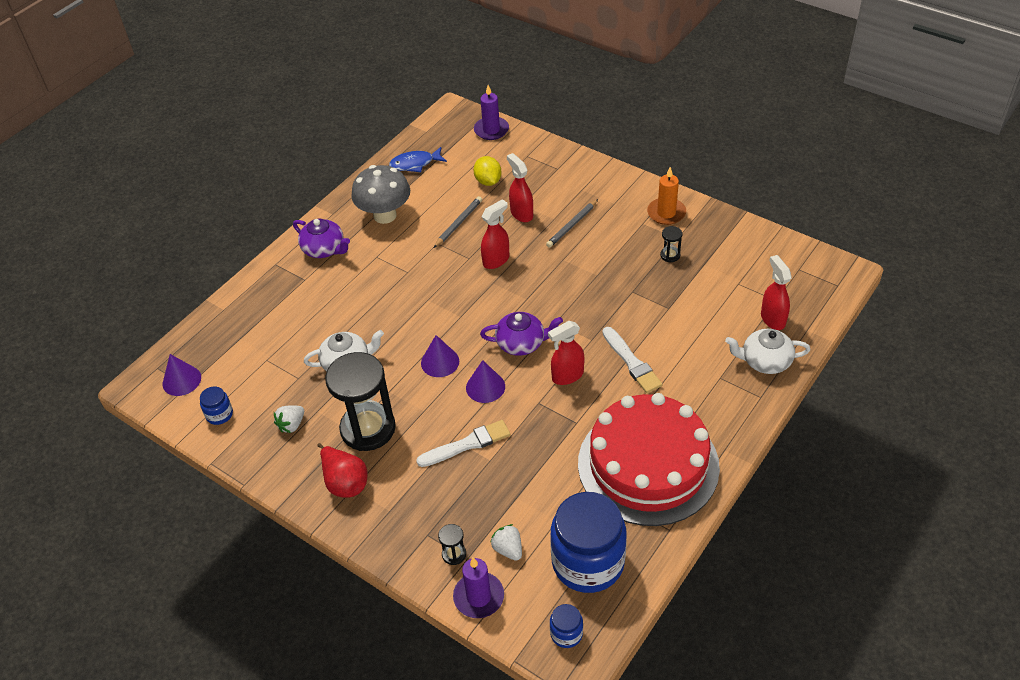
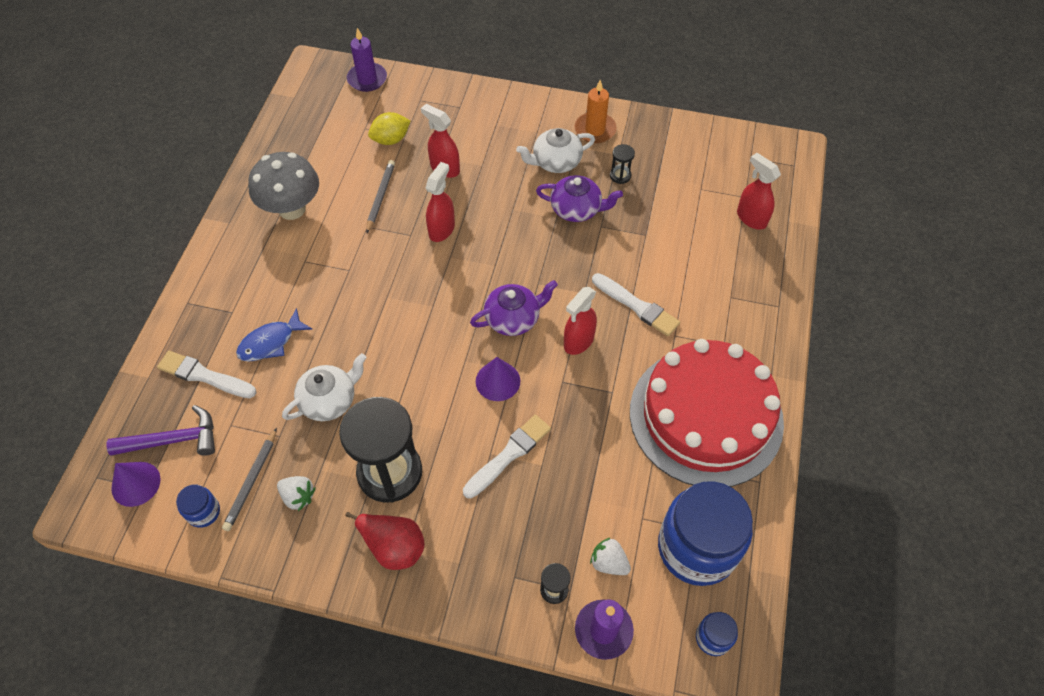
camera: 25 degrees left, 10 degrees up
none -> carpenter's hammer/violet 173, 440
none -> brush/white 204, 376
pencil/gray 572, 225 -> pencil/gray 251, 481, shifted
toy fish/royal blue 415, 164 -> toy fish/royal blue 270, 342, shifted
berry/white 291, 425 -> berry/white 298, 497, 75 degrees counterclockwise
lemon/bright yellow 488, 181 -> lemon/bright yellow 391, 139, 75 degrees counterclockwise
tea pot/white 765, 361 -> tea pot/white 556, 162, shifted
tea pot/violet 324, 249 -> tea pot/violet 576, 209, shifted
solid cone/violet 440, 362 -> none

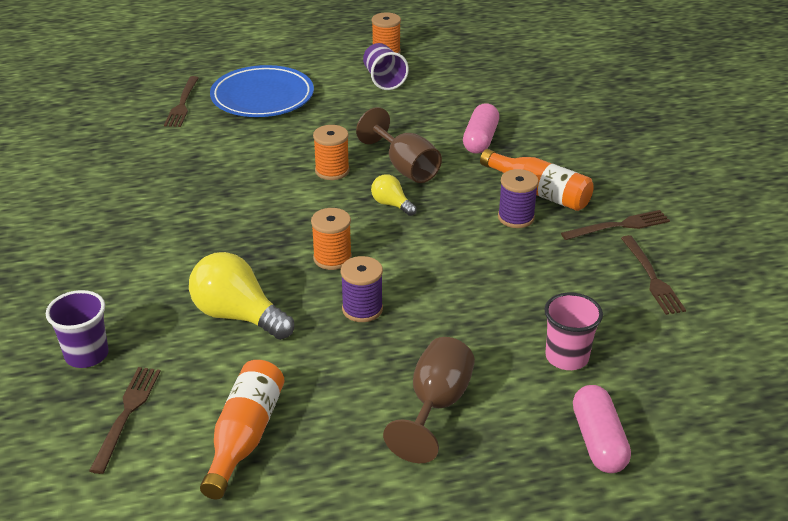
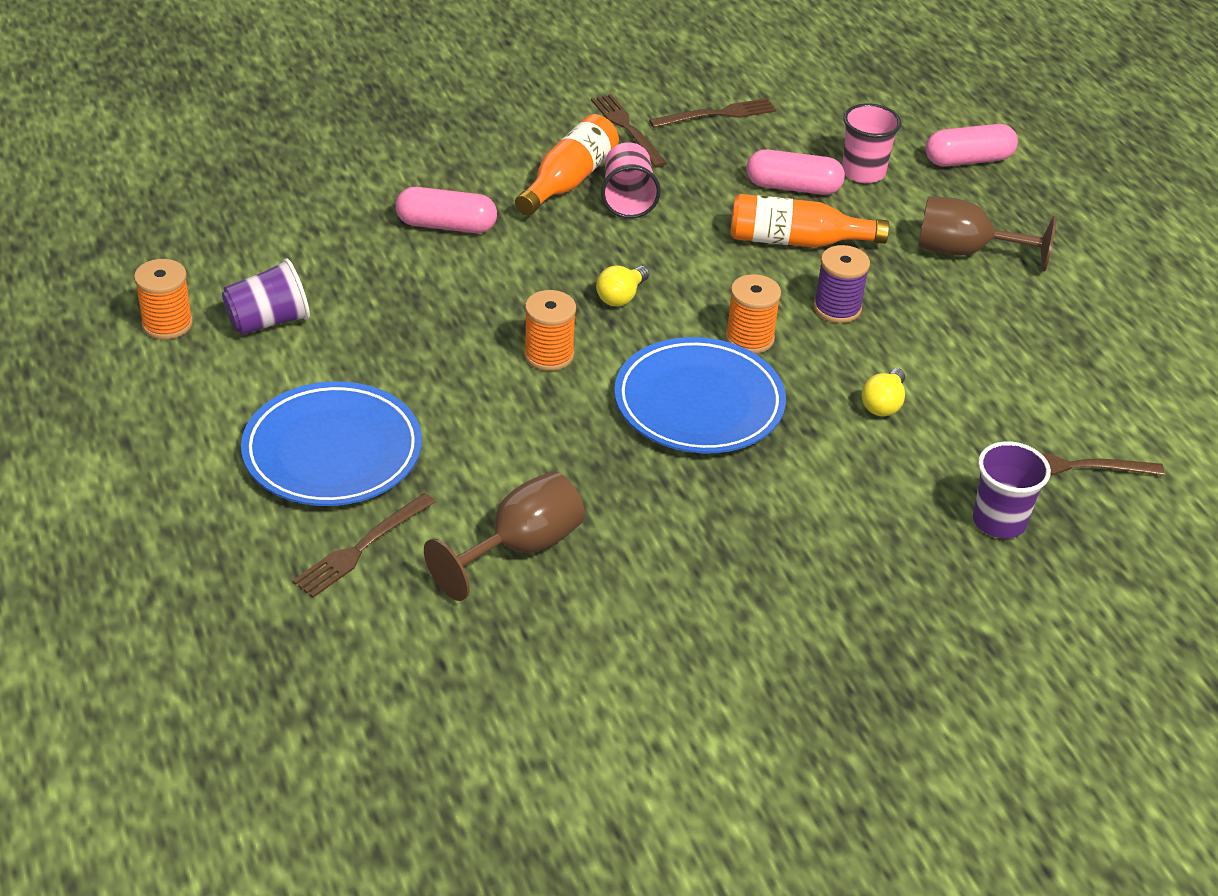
camera: 100 degrees left, 5 degrees up
fork/brown 182, 104 -> fork/brown 361, 548, 135 degrees clockwise
goblet/brown 405, 167 -> goblet/brown 520, 548, shifted
bobbin/violet 516, 217 -> beaker/pink 627, 199
none -> flat dish/royal blue 699, 403
drink bottle/bright orange 245, 436 -> drink bottle/bright orange 796, 241, shifted
none -> capsule/pink 793, 187
bulb/bright yellow 238, 316 -> bulb/bright yellow 883, 404, x0.53

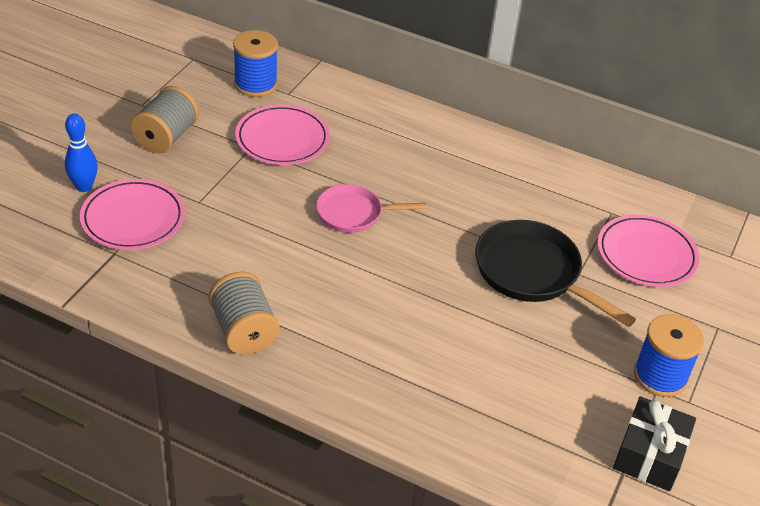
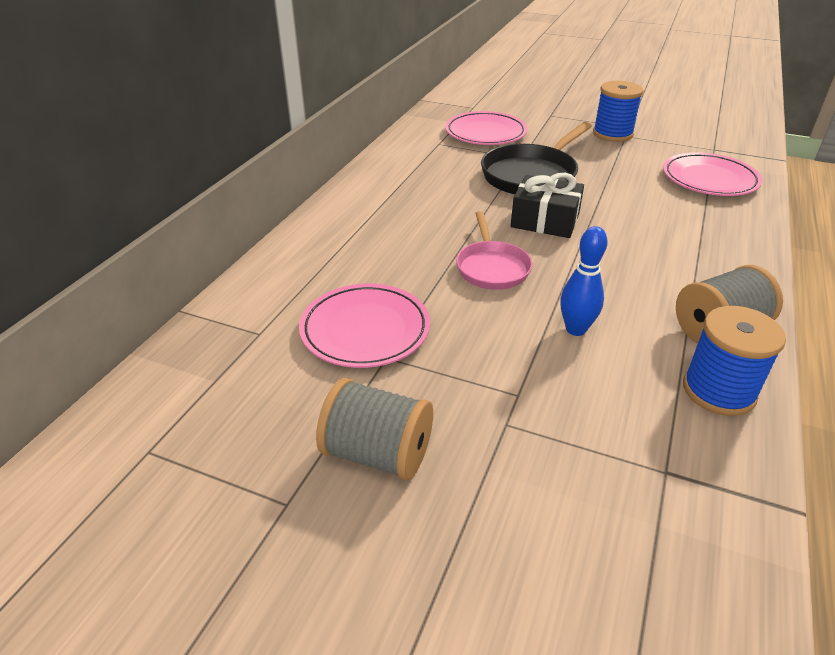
camera: 90 degrees left, 5 degrees down
present/jet-black 649, 454 -> present/jet-black 545, 220, shifted
bowling pin/royal blue 84, 187 -> bowling pin/royal blue 576, 329, shifted
flat dish/pink 133, 219 -> flat dish/pink 709, 179, shifted
bobbin/royal blue 255, 84 -> bobbin/royal blue 718, 391, shifted

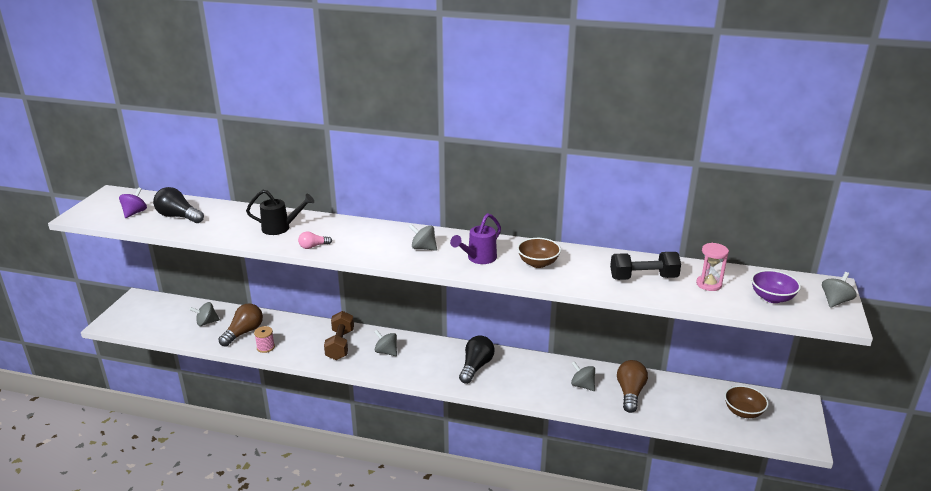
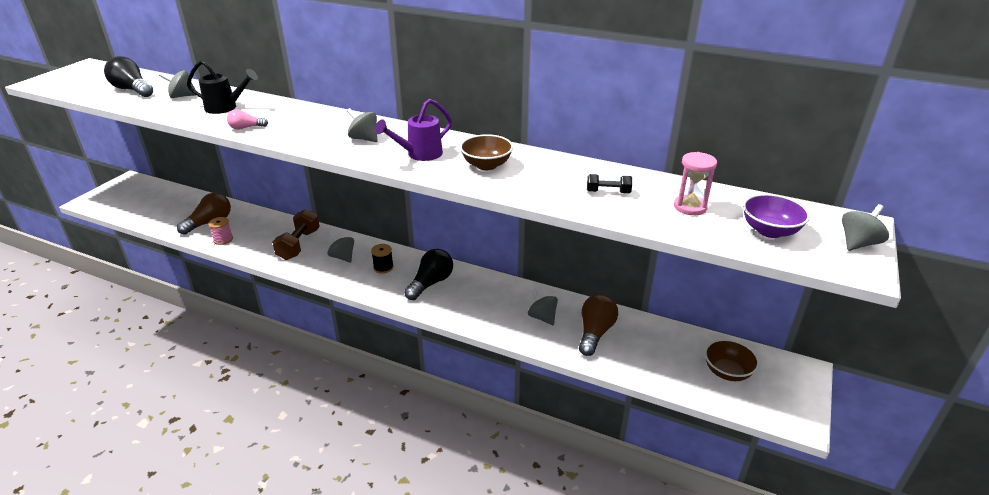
camera: 10 degrees right, 5 degrees up
whirligig/gray 206, 322 -> whirligig/gray 182, 96, shifted
none -> bobbin/jet-black 383, 267
hand weight/jet-black 643, 278 -> hand weight/jet-black 608, 192, x0.53
whirligig/violet 135, 213 -> none

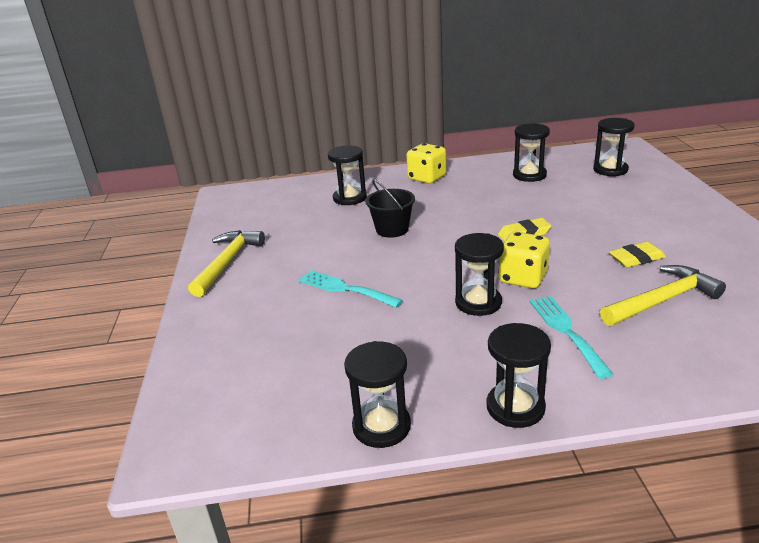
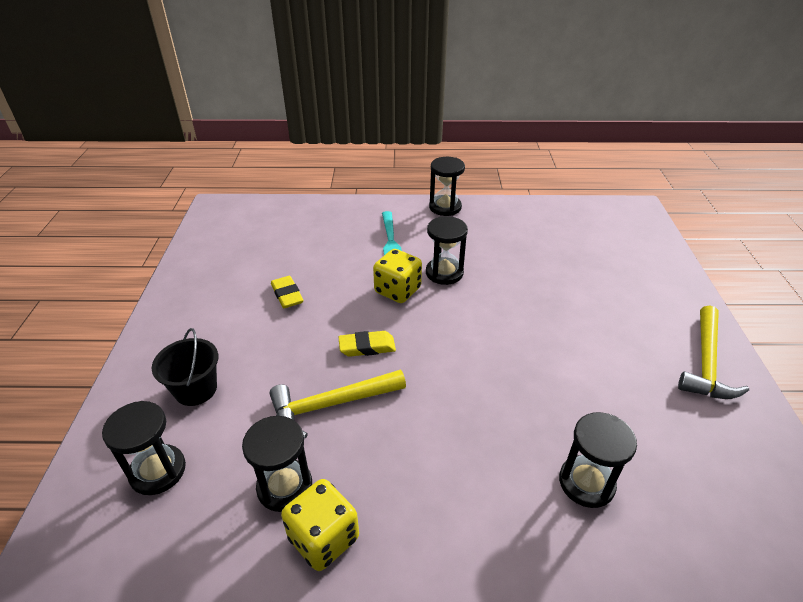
camera: 175 degrees left, 10 degrees up
sand bucket/jet-black 392, 229 -> sand bucket/jet-black 196, 389, shifted
carpenter's hammer/bright yellow 662, 300 -> carpenter's hammer/bright yellow 331, 405, shifted
gum eraser/bright yellow 636, 258 -> gum eraser/bright yellow 287, 295, 75 degrees clockwise
dice/bright yellow 427, 178 -> dice/bright yellow 323, 538, shifted
fork/teal 344, 288 -> none
hourglass/jet-black 381, 426 -> none

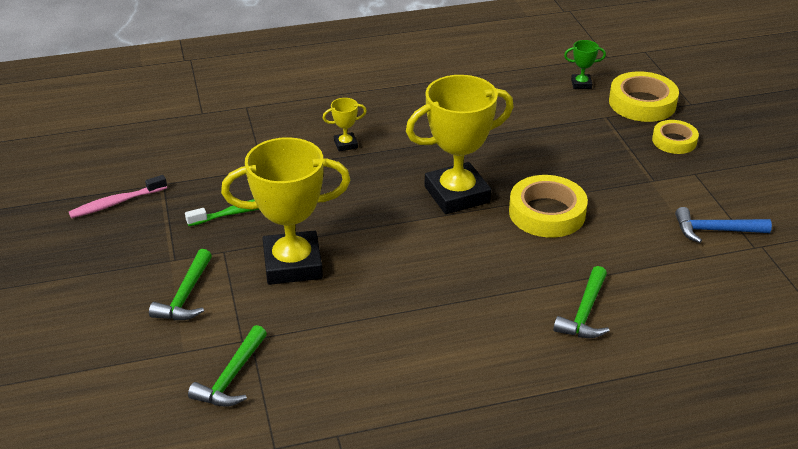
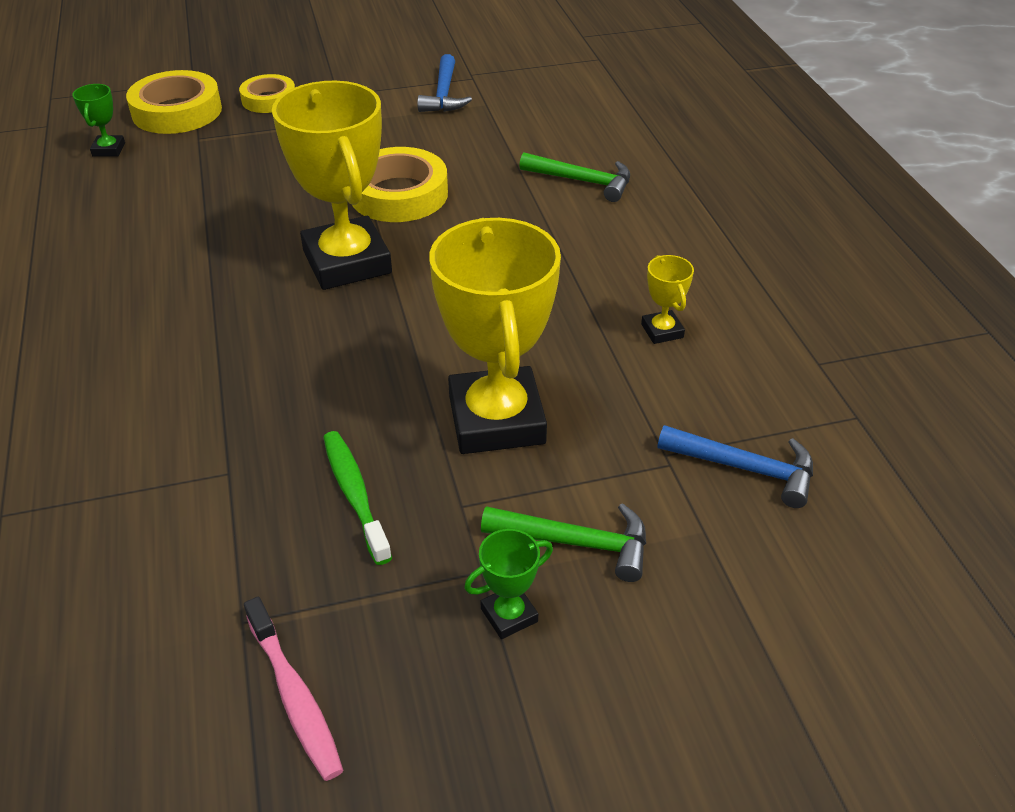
camera: 90 degrees left, 5 degrees up
none -> award cup/green 509, 615
award cup/bright yellow 345, 144 -> award cup/bright yellow 662, 331, shifted
carpenter's hammer/green 232, 377 -> carpenter's hammer/royal blue 746, 468

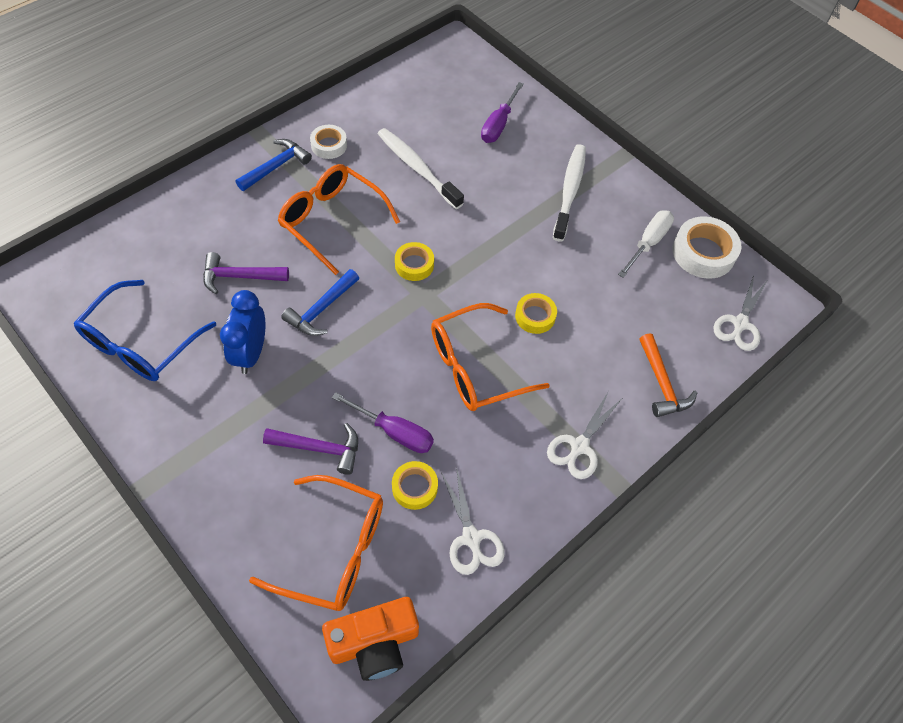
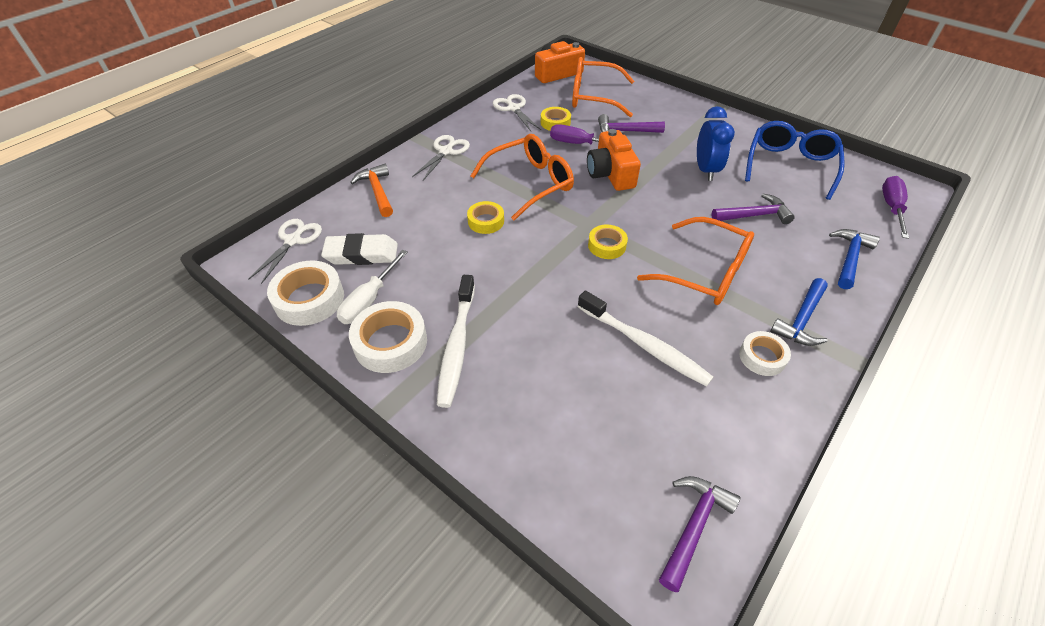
camera: 175 degrees right, 10 degrees down
none -> gum eraser/white 361, 254
none -> sticky tape/white 390, 342
none -> compact camera/bright orange 610, 174
none -> carpenter's hammer/violet 693, 526
carpenter's hammer/royal blue 321, 310 -> carpenter's hammer/royal blue 849, 258, shifted
flat screwdriver/violet 498, 125 -> flat screwdriver/violet 891, 207, shifted

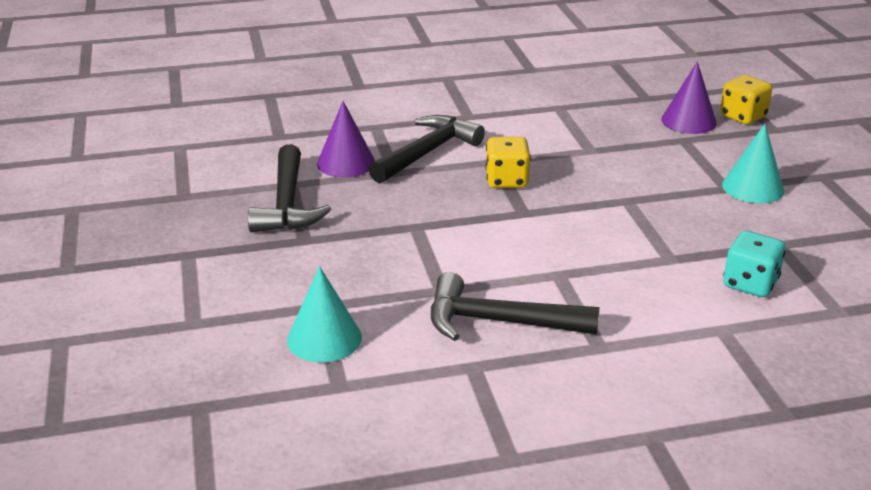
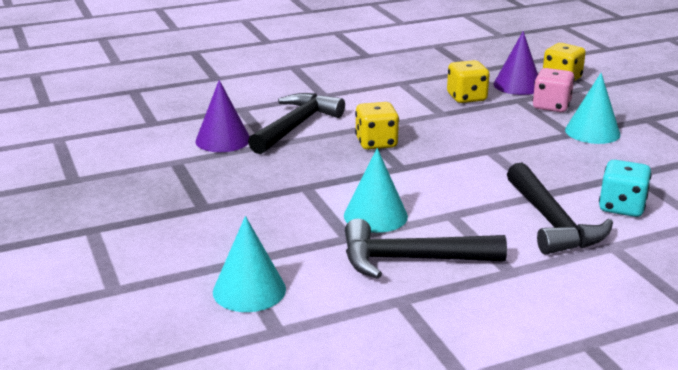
camera: 10 degrees left, 5 degrees down
none -> solid cone/teal 375, 216
none -> dice/bright yellow 466, 98
carpenter's hammer/jet-black 287, 204 -> carpenter's hammer/jet-black 552, 222, shifted
none -> dice/pink 551, 106

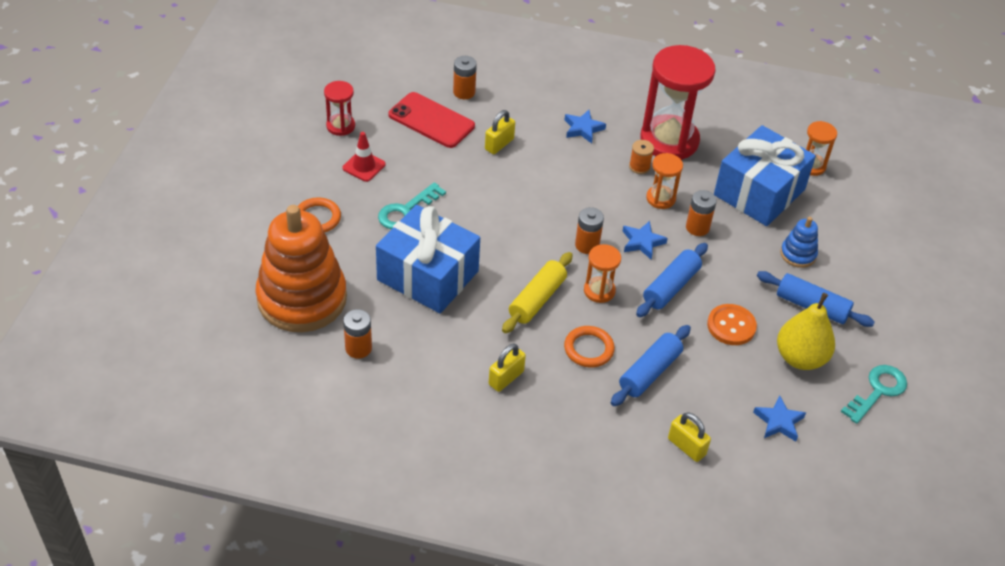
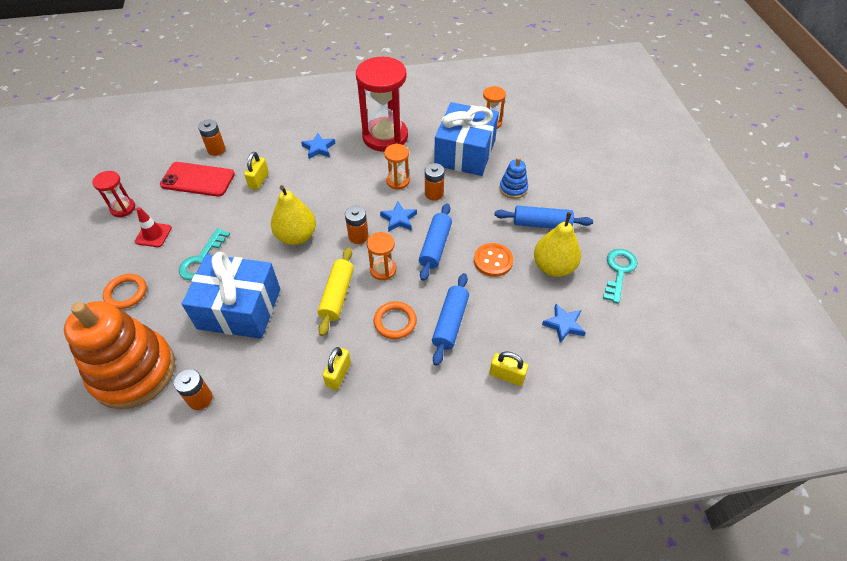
camera: 20 degrees left, 5 degrees up
none -> pear/bright yellow 296, 236
bobbin/bright orange 639, 167 -> none

